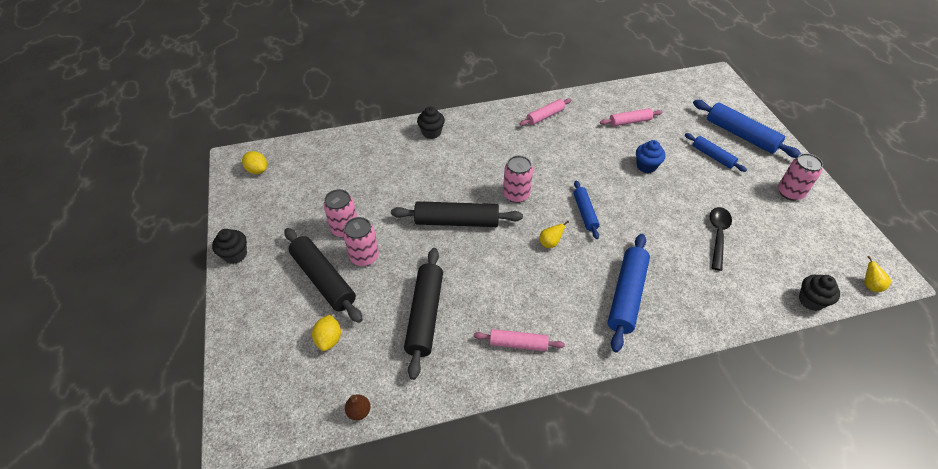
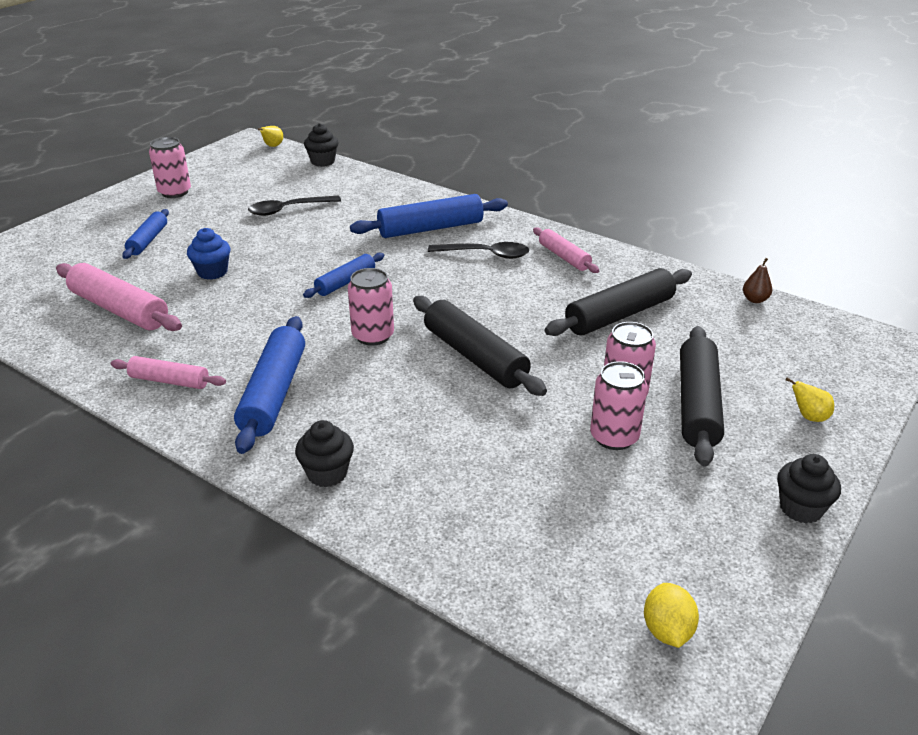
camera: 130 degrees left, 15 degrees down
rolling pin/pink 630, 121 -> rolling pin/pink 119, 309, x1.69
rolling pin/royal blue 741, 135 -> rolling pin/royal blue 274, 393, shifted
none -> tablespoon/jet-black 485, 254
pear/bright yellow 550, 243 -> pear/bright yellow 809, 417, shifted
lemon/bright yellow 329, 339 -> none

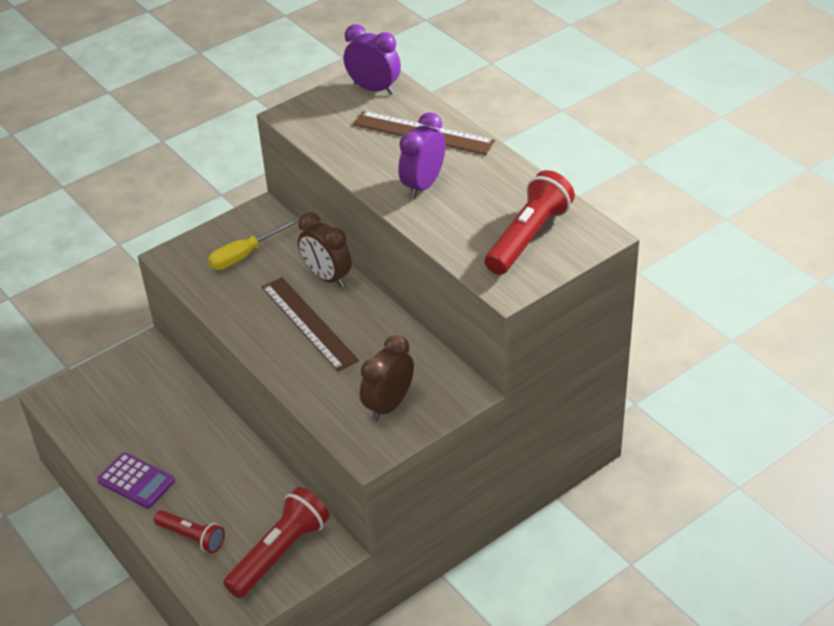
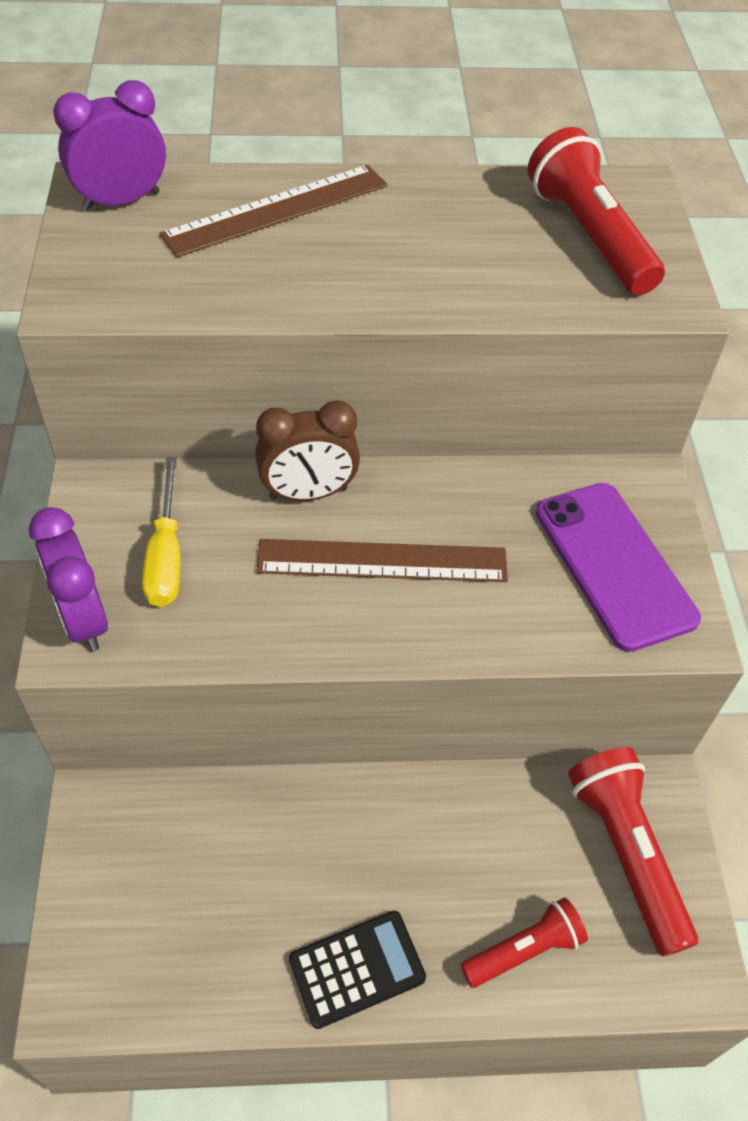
camera: 60 degrees left, 10 degrees up
bedside clock/violet 423, 185 -> bedside clock/violet 83, 619, shifted
calculator/violet 136, 481 -> calculator/jet-black 357, 969
bedside clock/brown 389, 405 -> smartphone/violet 614, 564

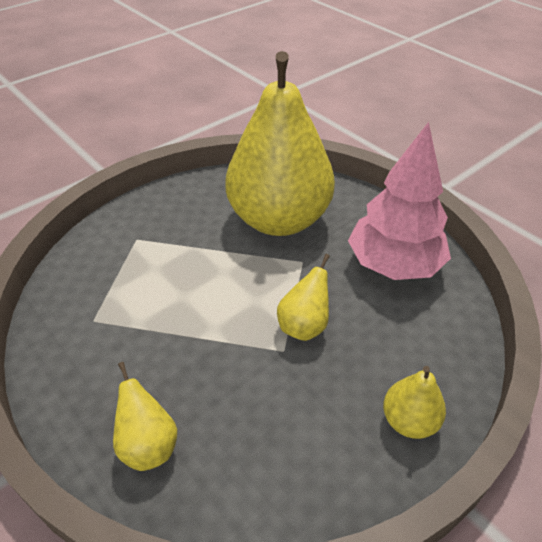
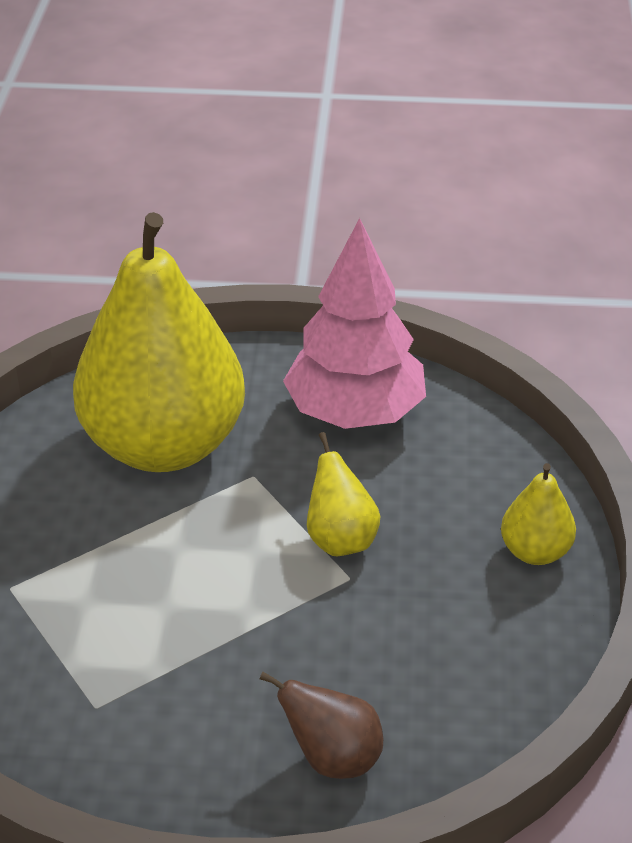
camera: 45 degrees left, 5 degrees down
pear/bright yellow 148, 445 -> pear/brown 332, 758

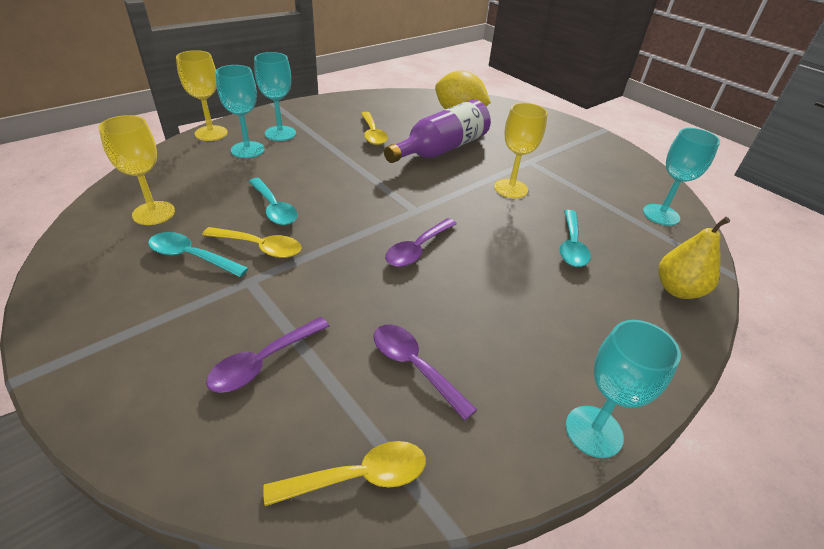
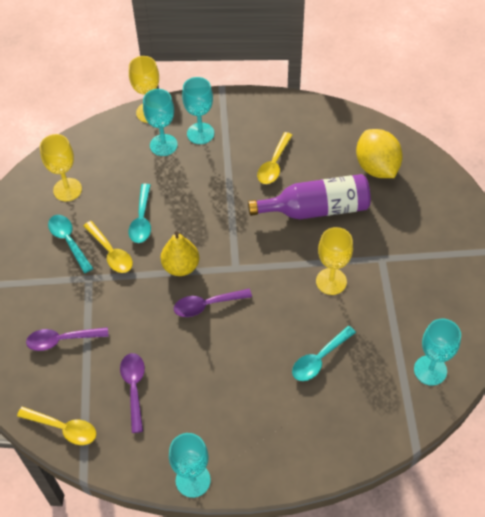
camera: 40 degrees right, 15 degrees up
pear/bright yellow 678, 290 -> pear/bright yellow 181, 266, shifted

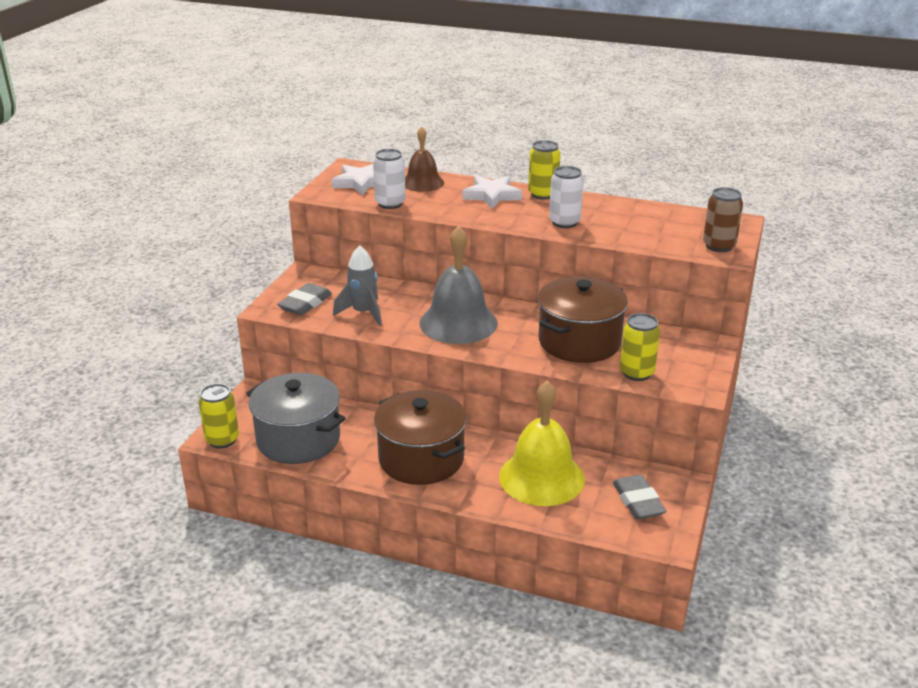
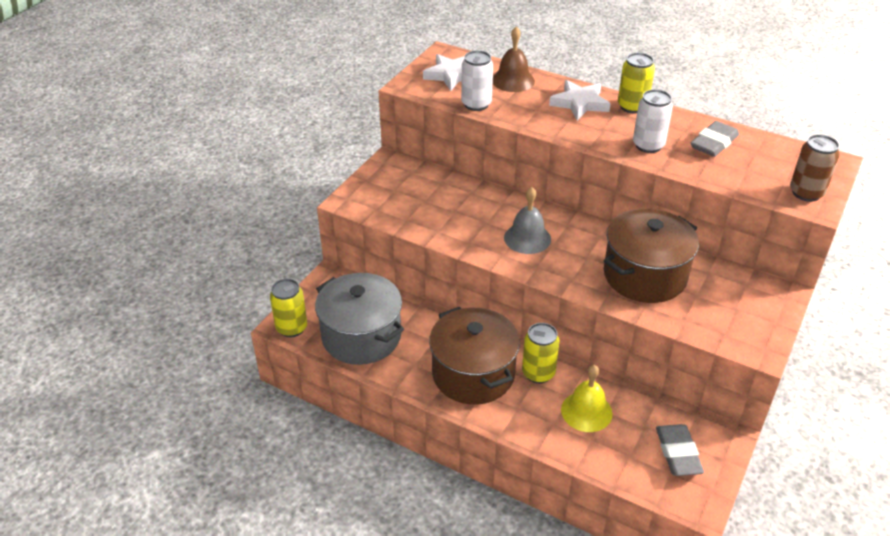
camera: 10 degrees right, 10 degrees up
school bell/gray 458, 323 -> school bell/gray 527, 238, x0.61
tin/bright yellow 636, 373 -> tin/bright yellow 538, 373, shifted
school bell/bright yellow 541, 477 -> school bell/bright yellow 586, 411, x0.61
gum eraser/gray 305, 304 -> gum eraser/gray 714, 143, shifted
toy rocket/gray 363, 313 -> none

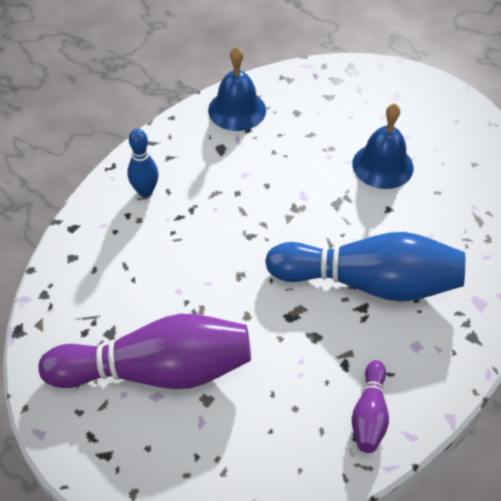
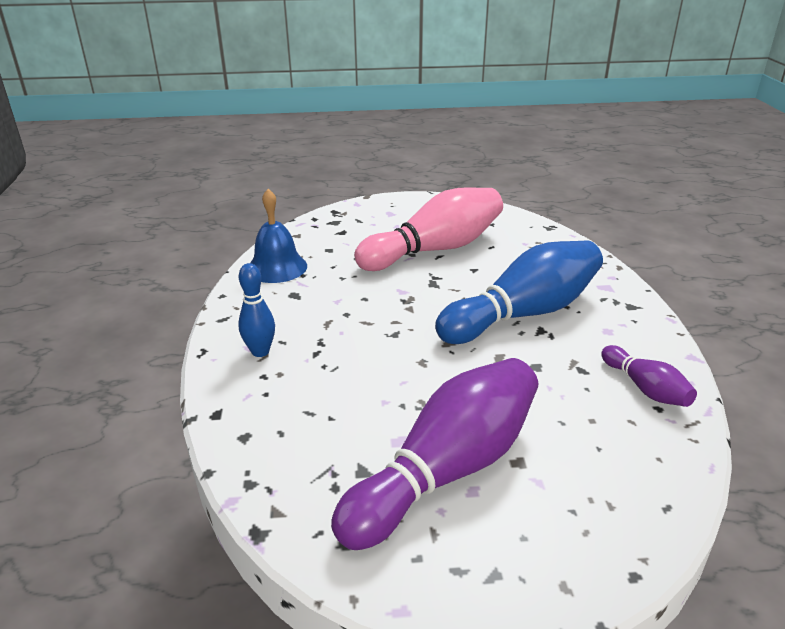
camera: 40 degrees left, 20 degrees down
school bell/royal blue 382, 165 -> bowling pin/pink 435, 249

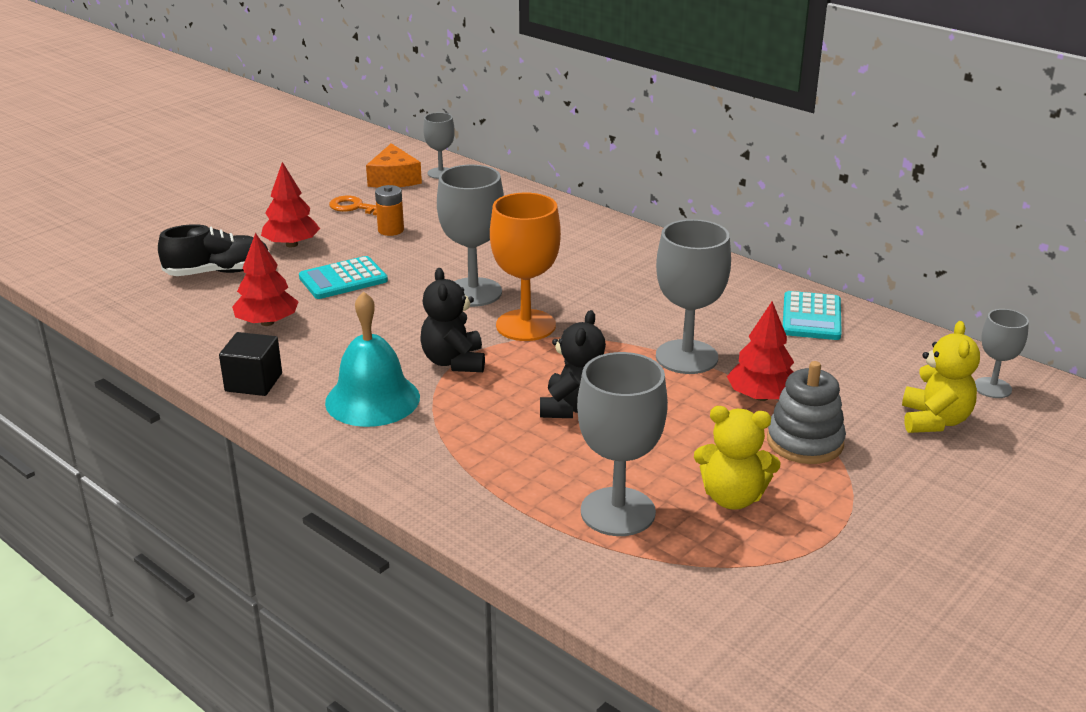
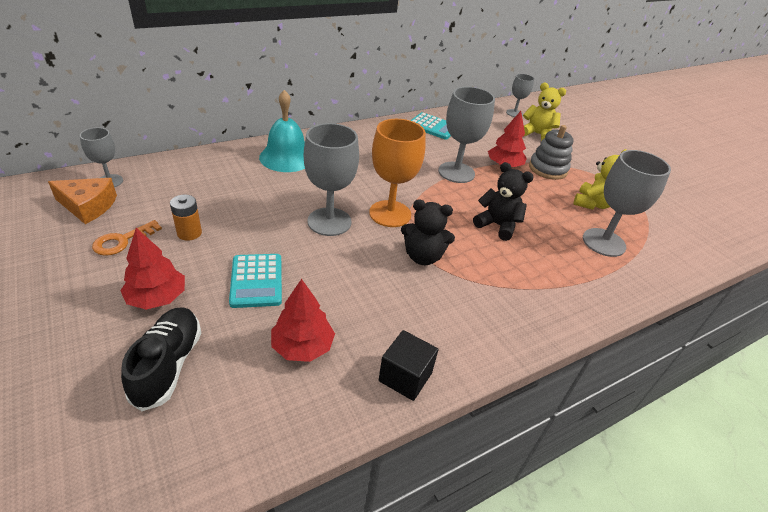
camera: 75 degrees left, 10 degrees up
school bell/teal 372, 399 -> school bell/teal 286, 157, shifted

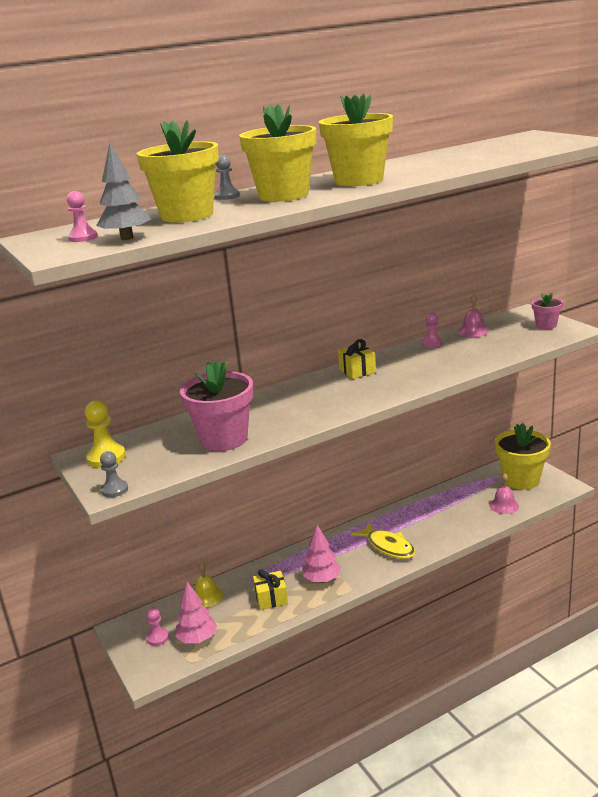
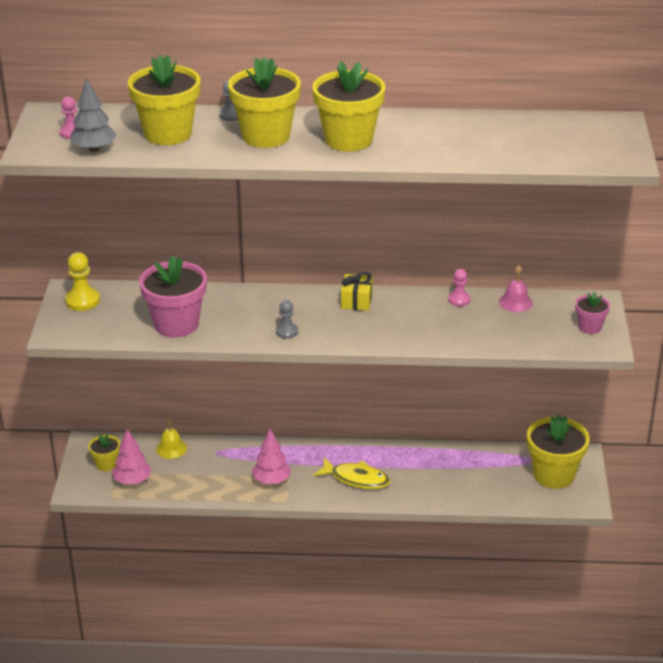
camera: 30 degrees right, 10 degrees up
game pawn/pink 157, 637 -> plant pot/bright yellow 106, 464
game pawn/gray 114, 490 -> game pawn/gray 287, 331, shifted
toy fish/bright yellow 388, 547 -> toy fish/bright yellow 356, 479, 60 degrees counterclockwise
present/bright yellow 271, 598 -> none
school bell/pink 504, 505 -> none

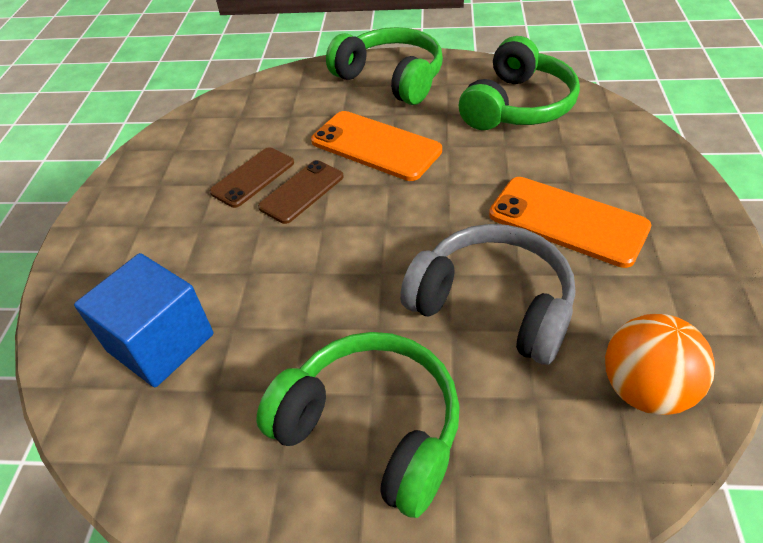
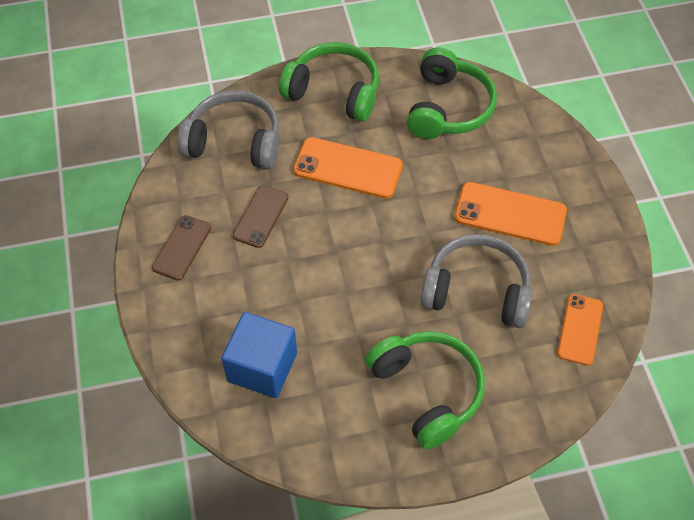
camera: 20 degrees left, 10 degrees up
smartphone/brown 302, 192 -> smartphone/brown 182, 248, shifted
none -> over-ear headphones/gray 234, 142
over-ear headphones/green 371, 428 -> over-ear headphones/green 427, 391, 45 degrees clockwise
play ball/bright orange 644, 389 -> smartphone/bright orange 580, 329

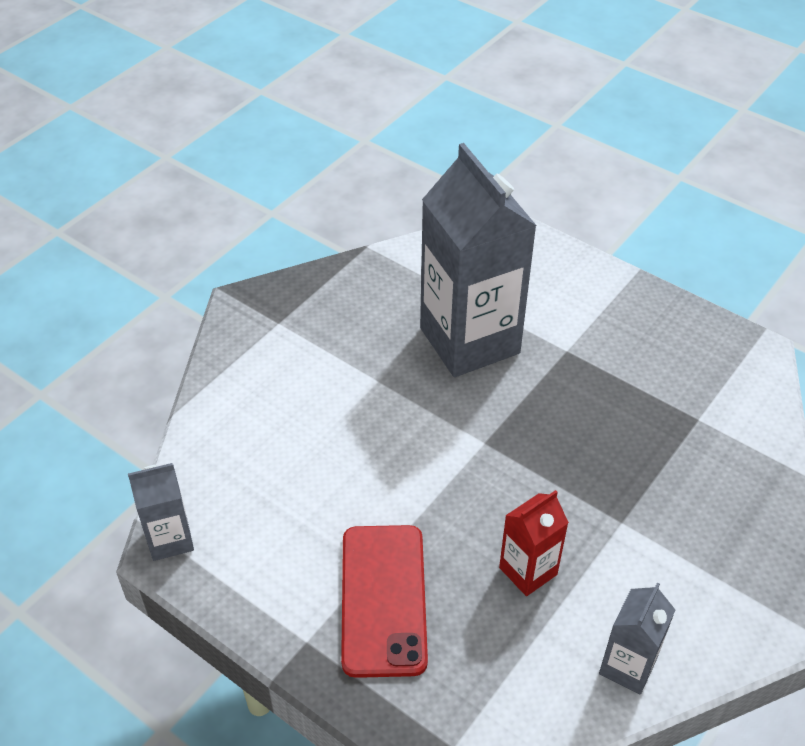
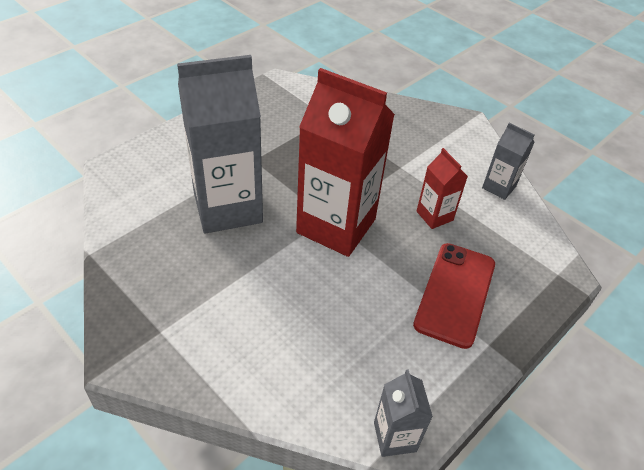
camera: 85 degrees left, 0 degrees up
none -> juice carton/crimson 336, 226
smartphone/crimson 383, 599 -> smartphone/crimson 455, 294, 75 degrees counterclockwise

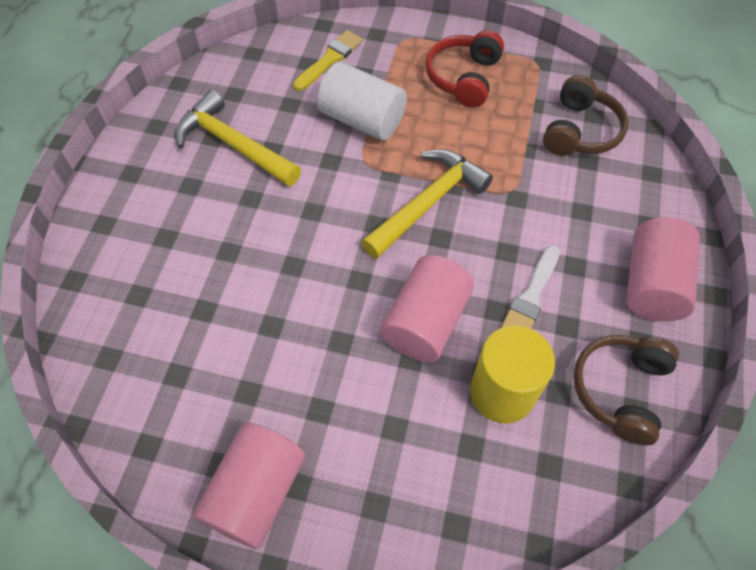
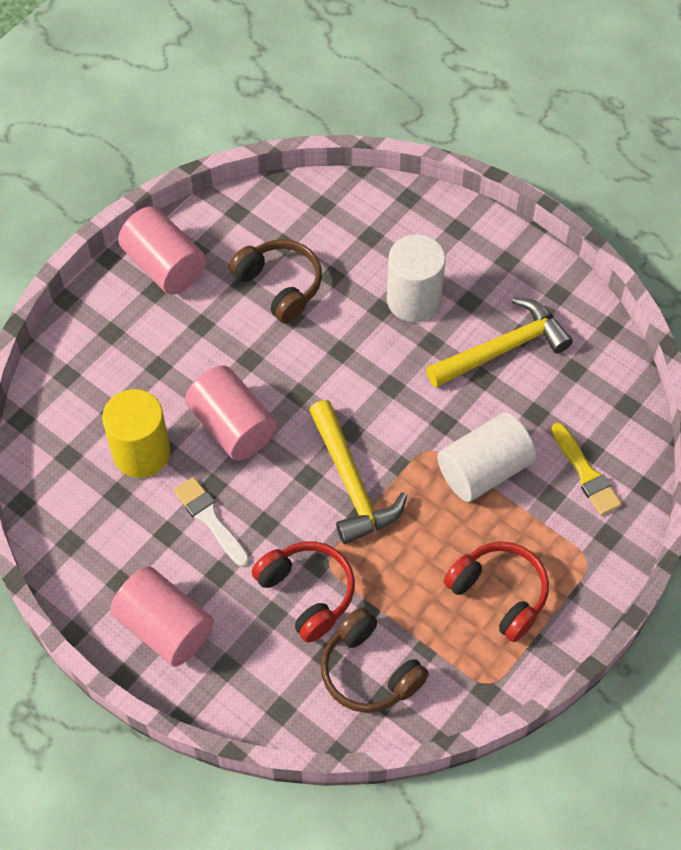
camera: 115 degrees right, 0 degrees up
over-ear headphones/brown 620, 390 -> over-ear headphones/brown 280, 286, shifted
none -> over-ear headphones/crimson 307, 593
none -> cylinder shape/white 413, 300

